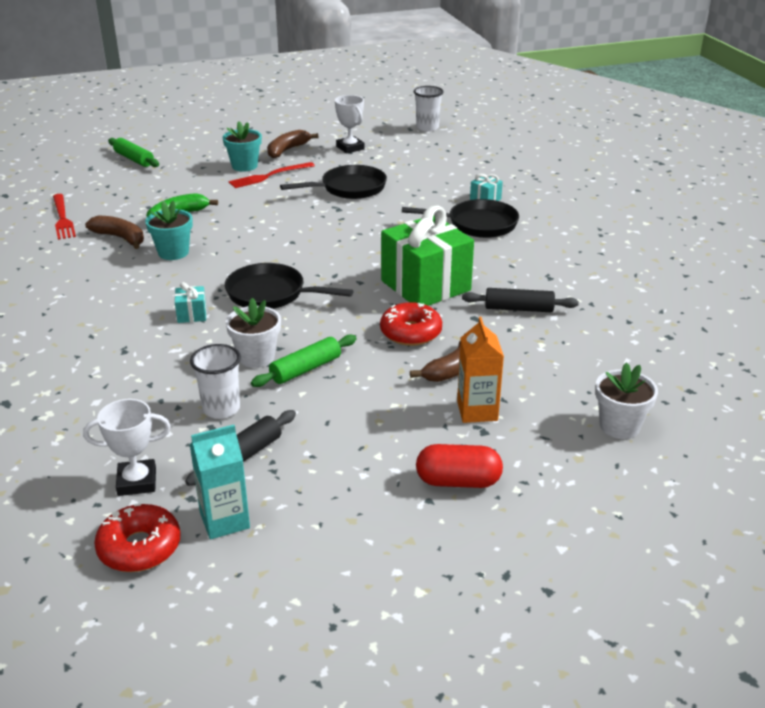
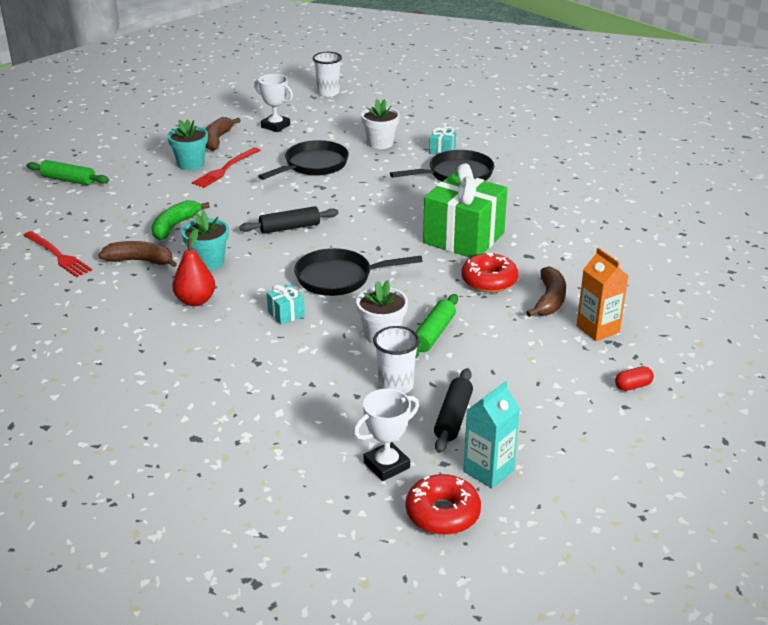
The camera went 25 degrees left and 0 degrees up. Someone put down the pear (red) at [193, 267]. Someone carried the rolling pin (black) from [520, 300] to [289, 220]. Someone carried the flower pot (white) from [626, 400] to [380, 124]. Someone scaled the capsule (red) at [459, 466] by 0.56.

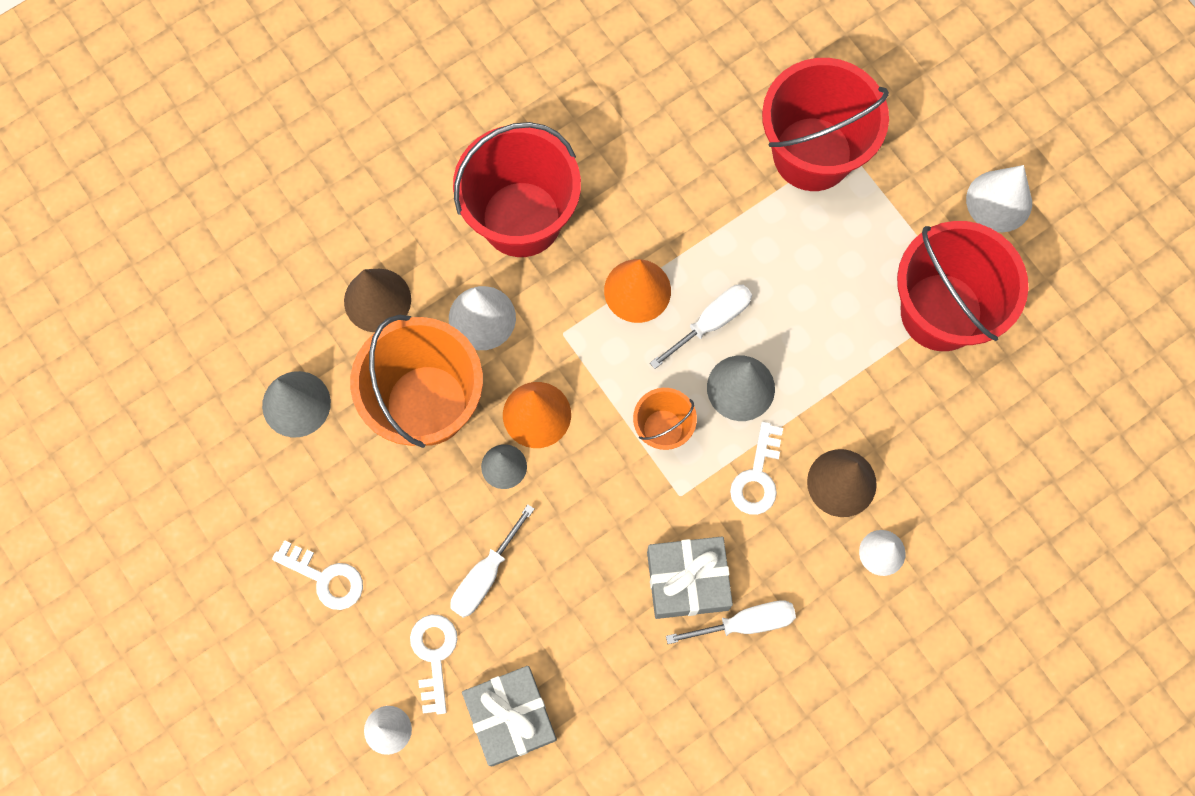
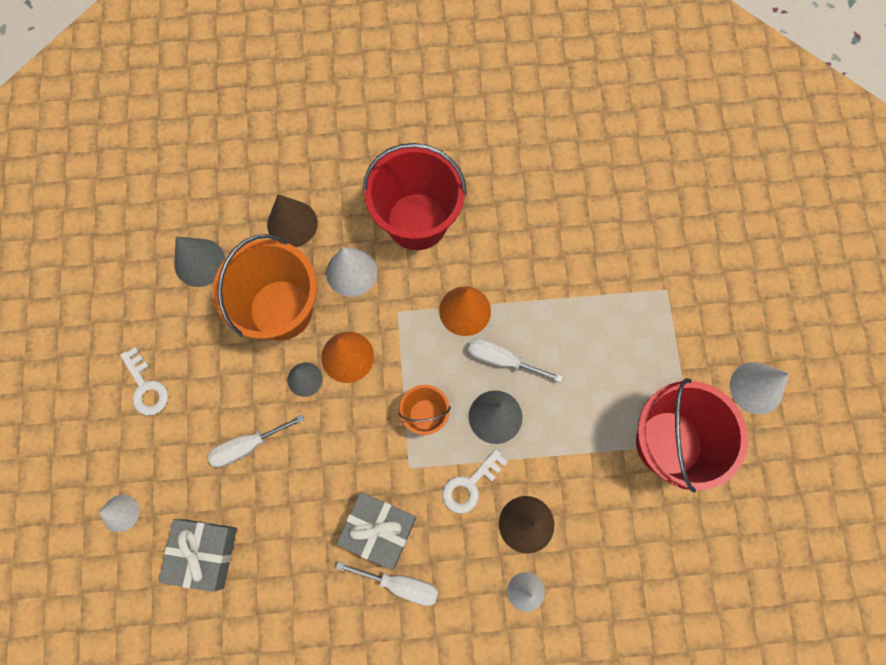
The camera went 30 degrees right and 0 degrees up. Someone rotated the screwdriver (white) at [701, 327] by 150 degrees counterclockwise. Someone took away the key (white) at [433, 664]. Someone took away the bucket (red) at [825, 124].

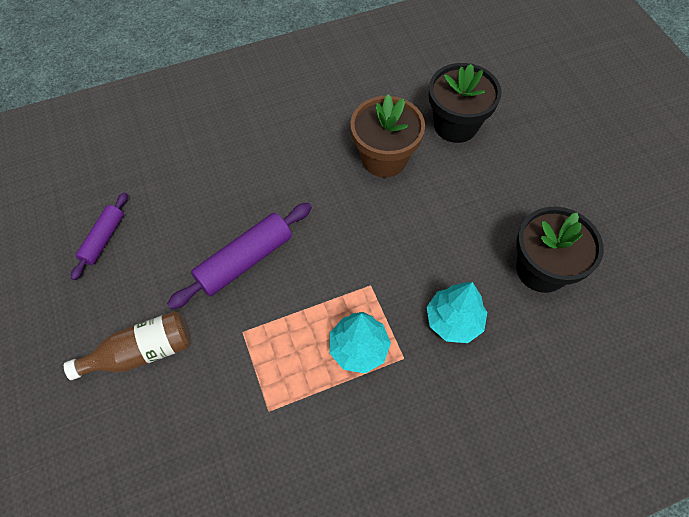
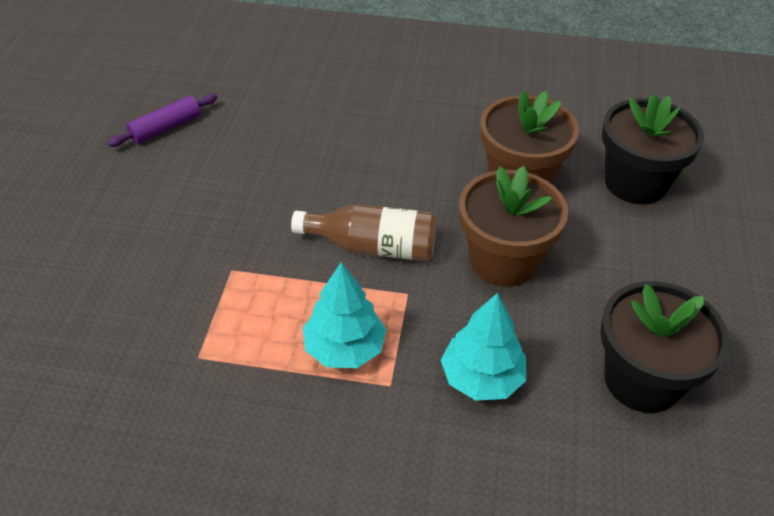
The camera went 30 degrees right and 15 degrees down. Someone carried the bottle (brown) from [127, 345] to [364, 232]. Someone put down the flower pot (brown) at [513, 226]. Someone took away the rolling pin (purple) at [239, 256].

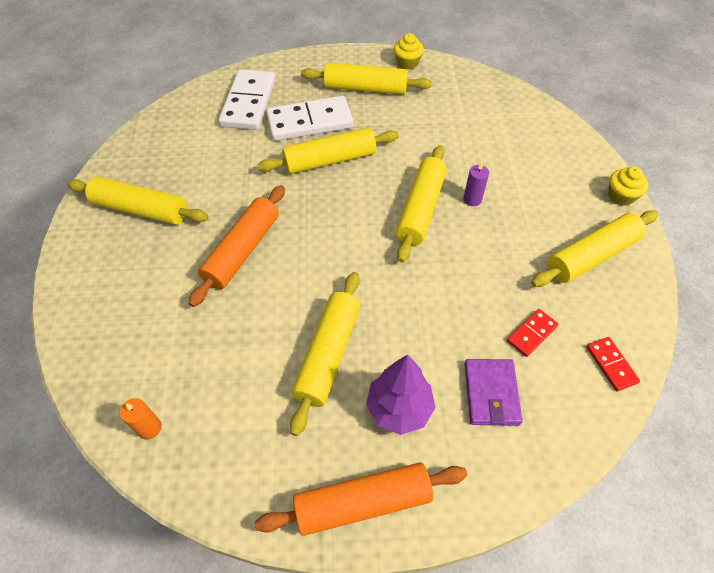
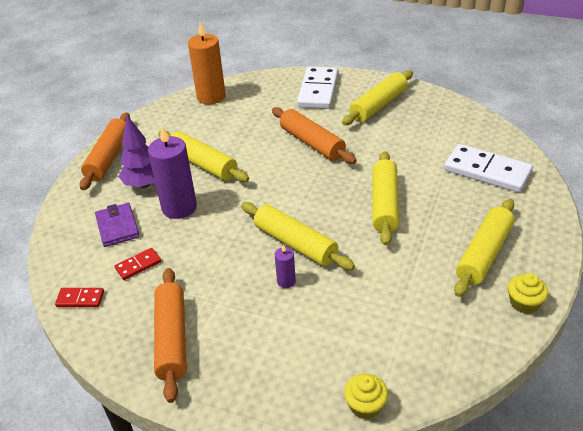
The camera went 115 degrees right and 15 degrees down. Someone rotated the wallet (purple) at [493, 392] by 45 degrees clockwise. Someone rotated the domino (red) at [533, 333] by 75 degrees clockwise. Someone put down the candle (purple) at [172, 172]. Someone repainted the rolling pin (yellow) at [594, 248], which became the rolling pin (orange) at [170, 335]. Someone scaled the candle (orange) at [141, 419] by 2.15. Someone carried the domino (white) from [309, 118] to [317, 88]. Someone carried the cupcake (yellow) from [628, 186] to [366, 396].

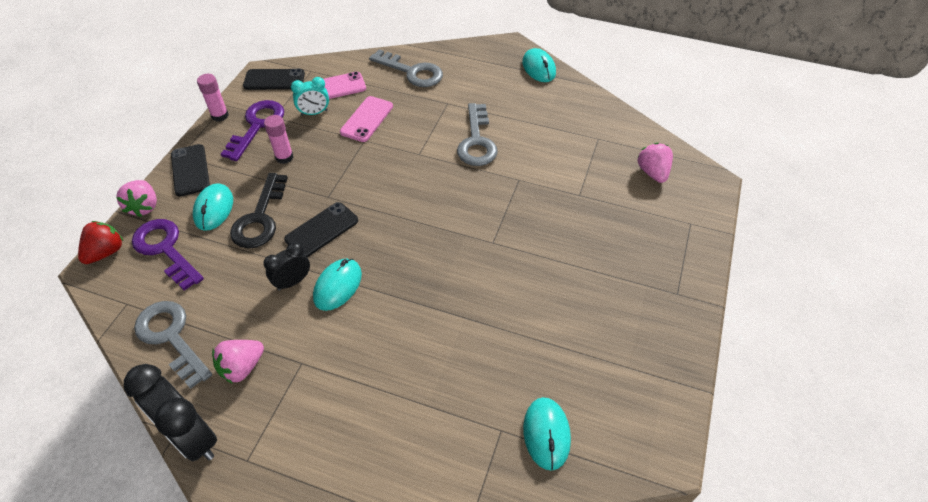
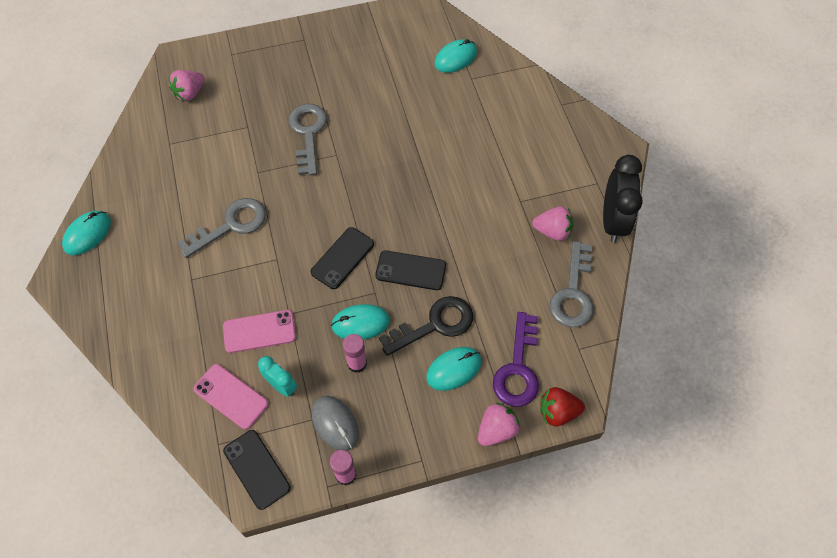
The camera went 125 degrees left and 10 degrees up. Someone carried the key (grey) from [406, 68] to [308, 139]. Someone carried the phone (black) from [190, 170] to [342, 258]. Someone swapped the key (purple) at [252, 130] for the mouse (grey) at [335, 423]. Someone carried the mouse (turquoise) from [337, 285] to [360, 322]. Someone took away the clock (black) at [286, 266].

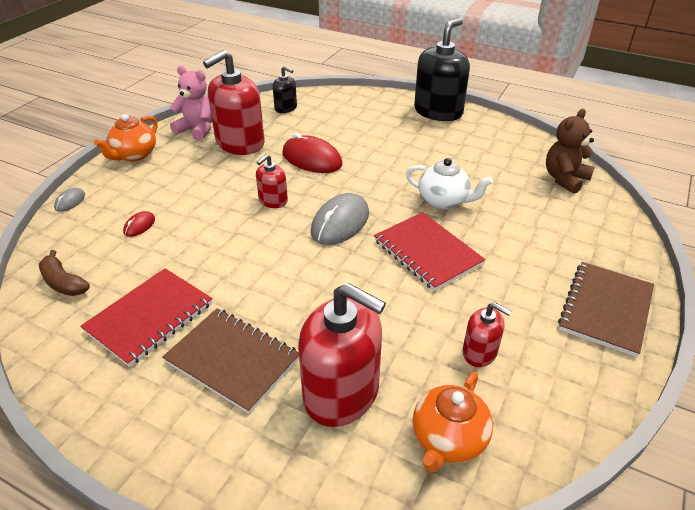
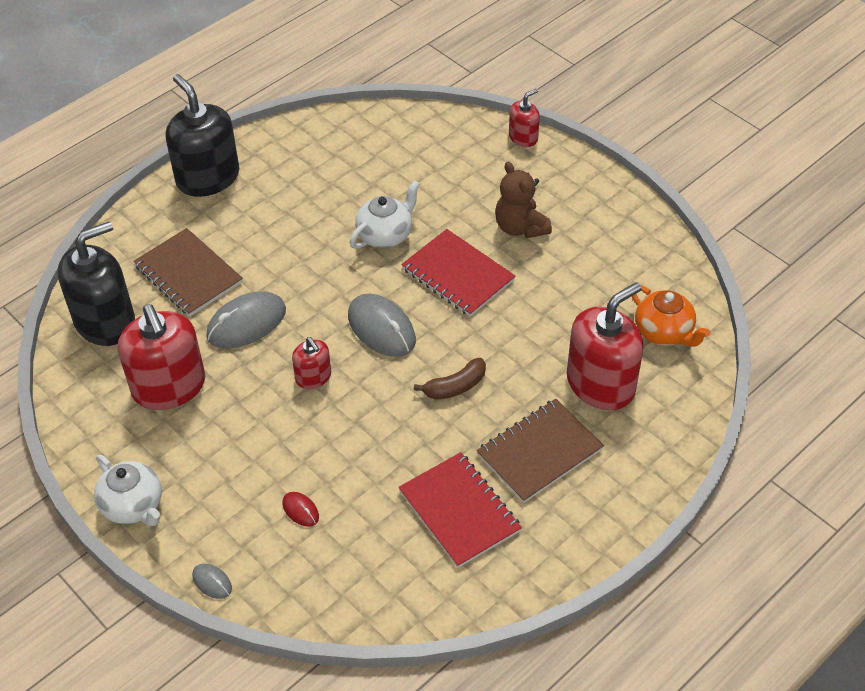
The camera went 70 degrees left and 10 degrees up. Someone scaled the soap dispenser (black) at [285, 89] by 1.98. Someone repainted the teapot (orange) at [126, 138], which became the teapot (white) at [128, 490]. Someone carried the notebook (brown) from [606, 309] to [188, 272]. Someone repainted the mouse (red) at [312, 153], which became the mouse (grey) at [246, 319]. Someone rotated the notebook (red) at [429, 251] by 60 degrees clockwise. Someone carried the banana (brown) from [64, 273] to [450, 379]. Someone carried the teddy bear (brown) from [570, 151] to [523, 200]. Someone carried the soap dispenser (red) from [486, 334] to [524, 118]. Someone took away the teddy bear (pink) at [191, 103].

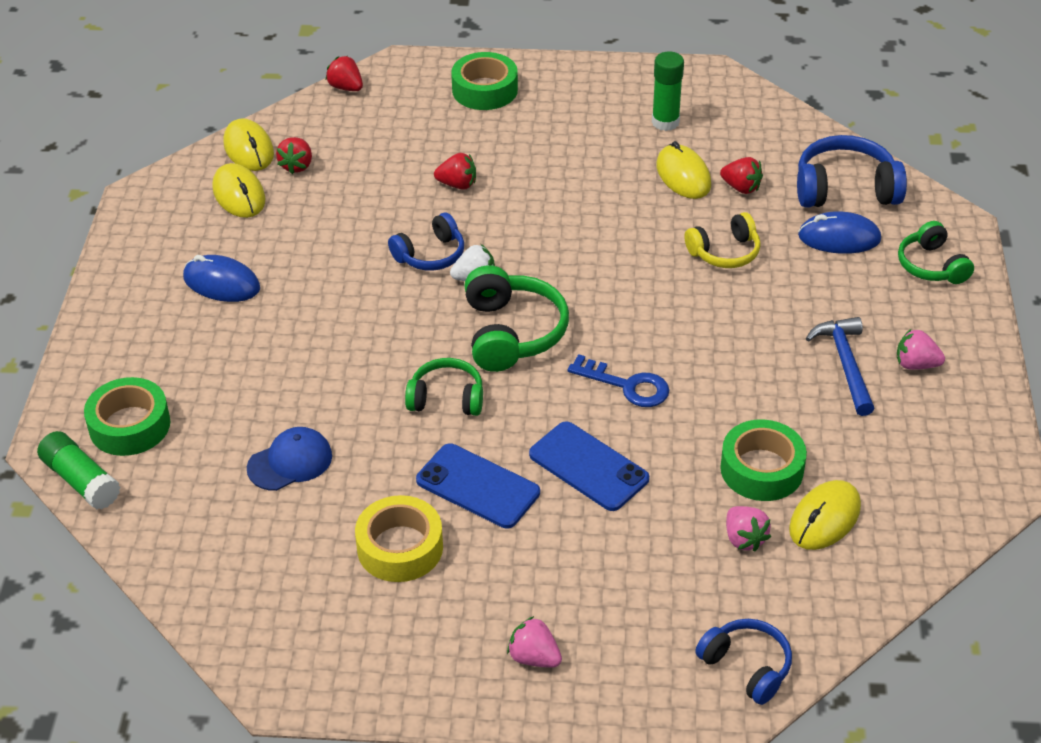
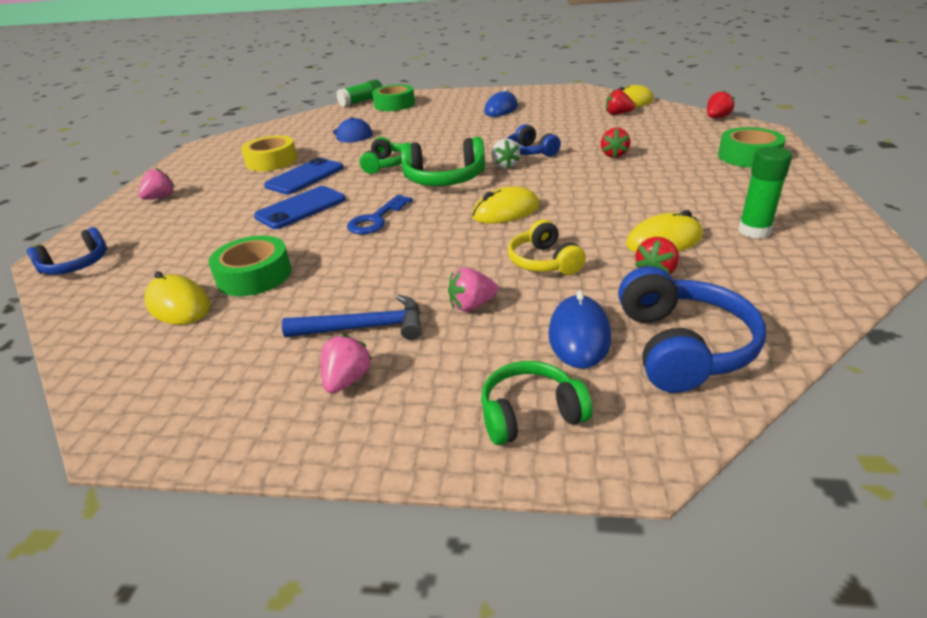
The camera went 95 degrees right and 10 degrees down. Someone carried the strawberry (pink) from [748, 529] to [473, 290]. Someone carried the mouse (yellow) from [238, 190] to [506, 205].

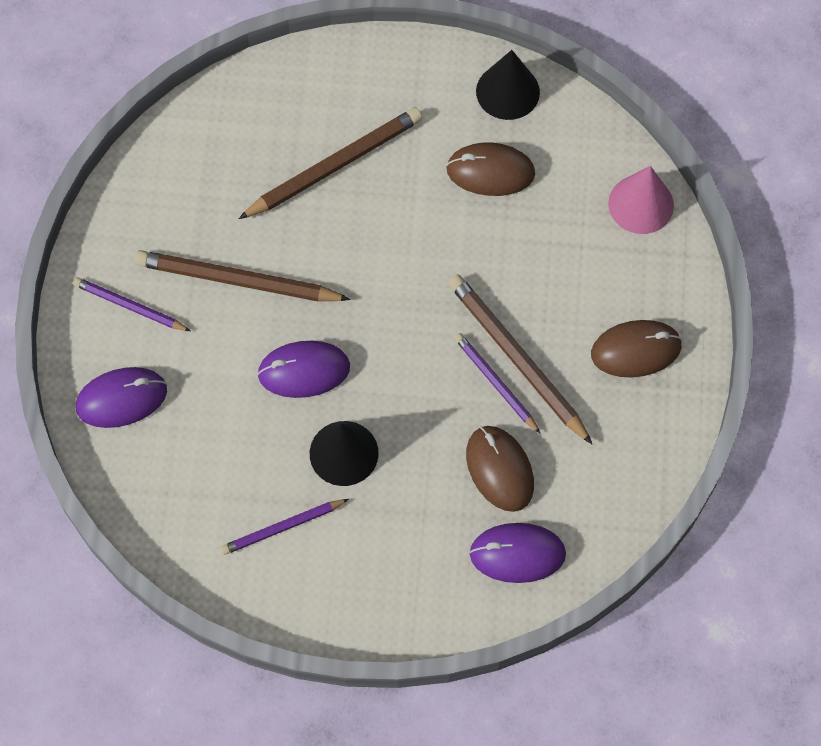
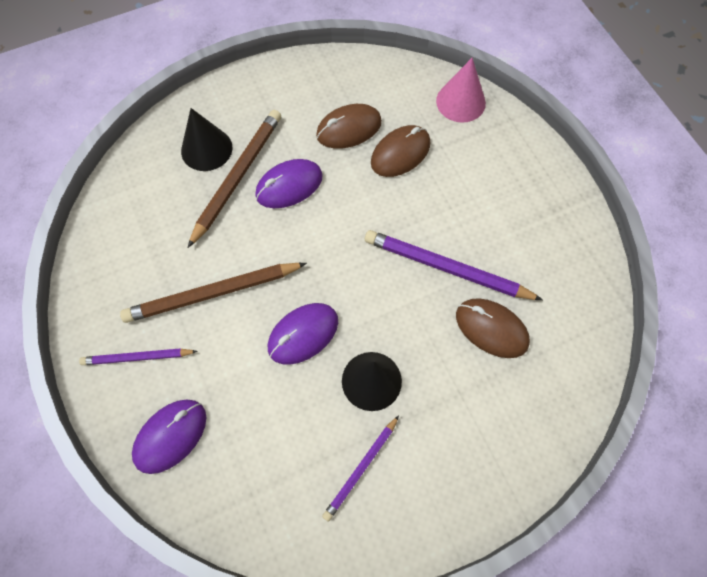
The camera went 30 degrees left and 0 degrees up. Someone carried the cone (black) from [508, 85] to [206, 139]. Someone carried the mouse (purple) from [517, 553] to [289, 183]. Someone scaled the pencil (purple) at [497, 383] by 1.69. Someone carried the mouse (brown) from [636, 349] to [401, 151]. Someone took away the pencil (brown) at [520, 359].

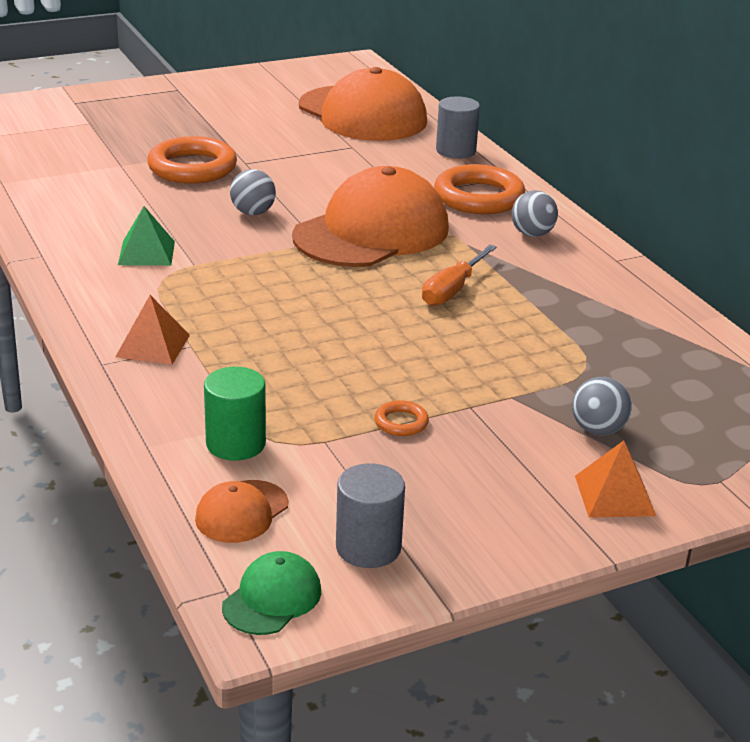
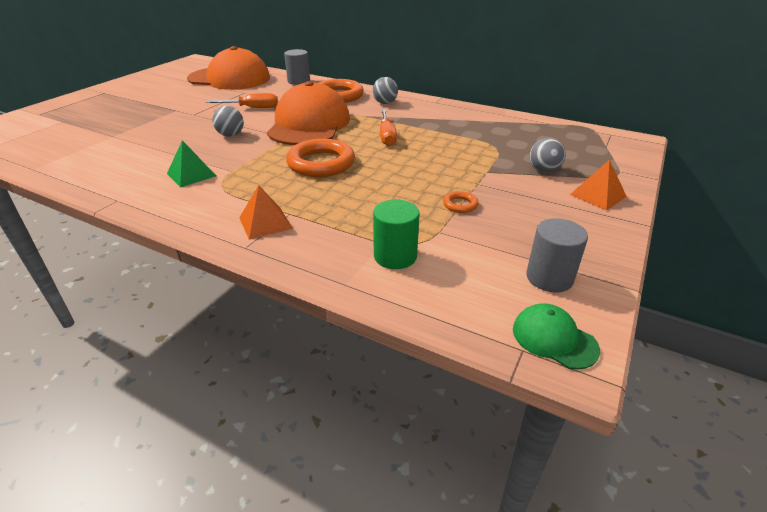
The camera went 35 degrees left and 5 degrees up. Someone put down the screwdriver (orange) at [242, 100]. Someone carried the ring (orange) from [192, 160] to [320, 158]. Someone rotated the cap (green) at [271, 593] by 45 degrees counterclockwise. Someone took away the cap (orange) at [241, 511].

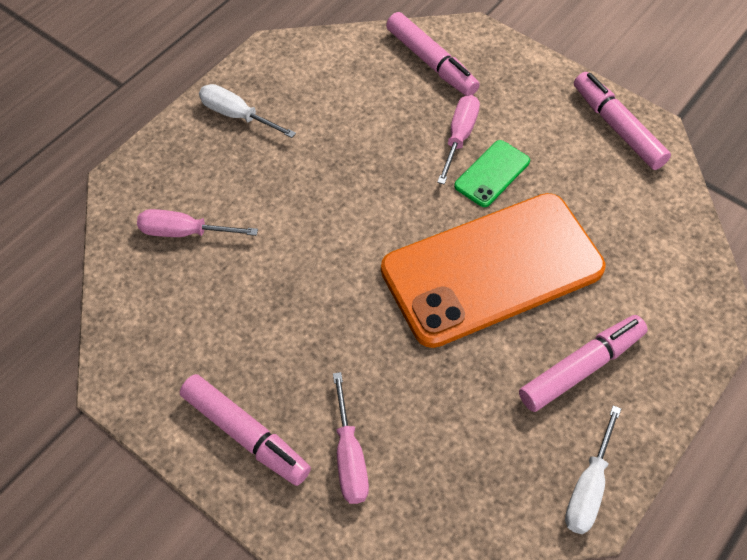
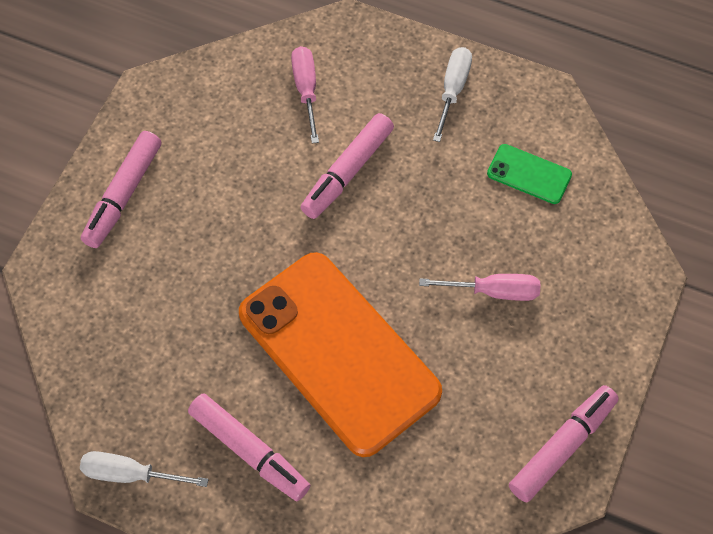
The camera went 75 degrees right and 5 degrees up. Someone carried the marker (pink) from [433, 54] to [347, 166]. Someone carried the phone (green) from [492, 173] to [529, 174]. Someone took away the screwdriver (pink) at [351, 438].

